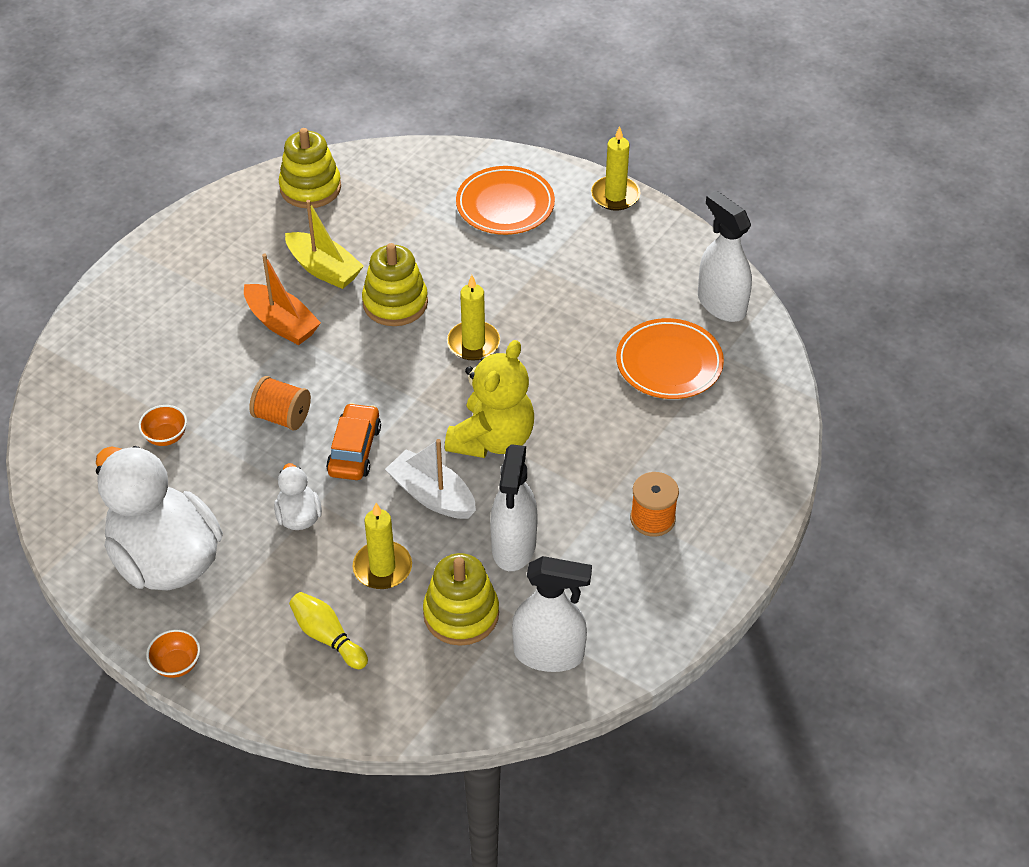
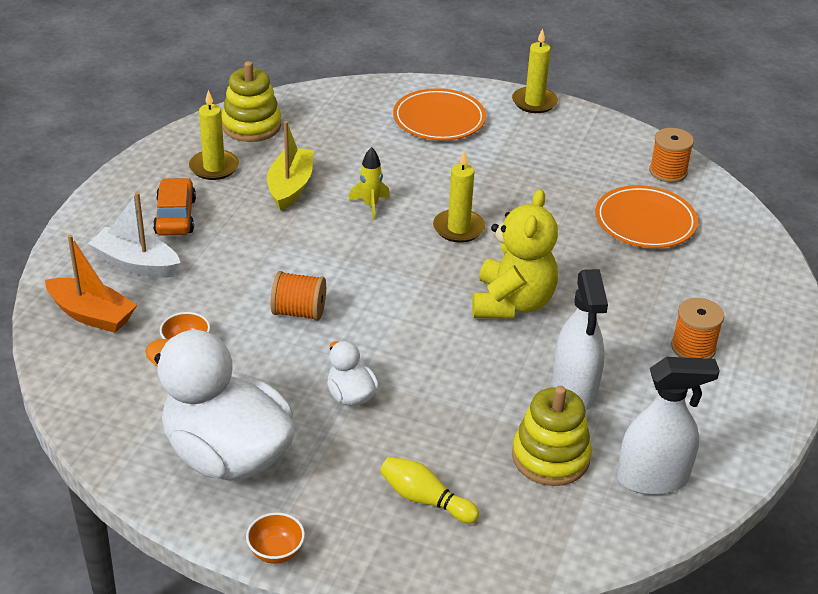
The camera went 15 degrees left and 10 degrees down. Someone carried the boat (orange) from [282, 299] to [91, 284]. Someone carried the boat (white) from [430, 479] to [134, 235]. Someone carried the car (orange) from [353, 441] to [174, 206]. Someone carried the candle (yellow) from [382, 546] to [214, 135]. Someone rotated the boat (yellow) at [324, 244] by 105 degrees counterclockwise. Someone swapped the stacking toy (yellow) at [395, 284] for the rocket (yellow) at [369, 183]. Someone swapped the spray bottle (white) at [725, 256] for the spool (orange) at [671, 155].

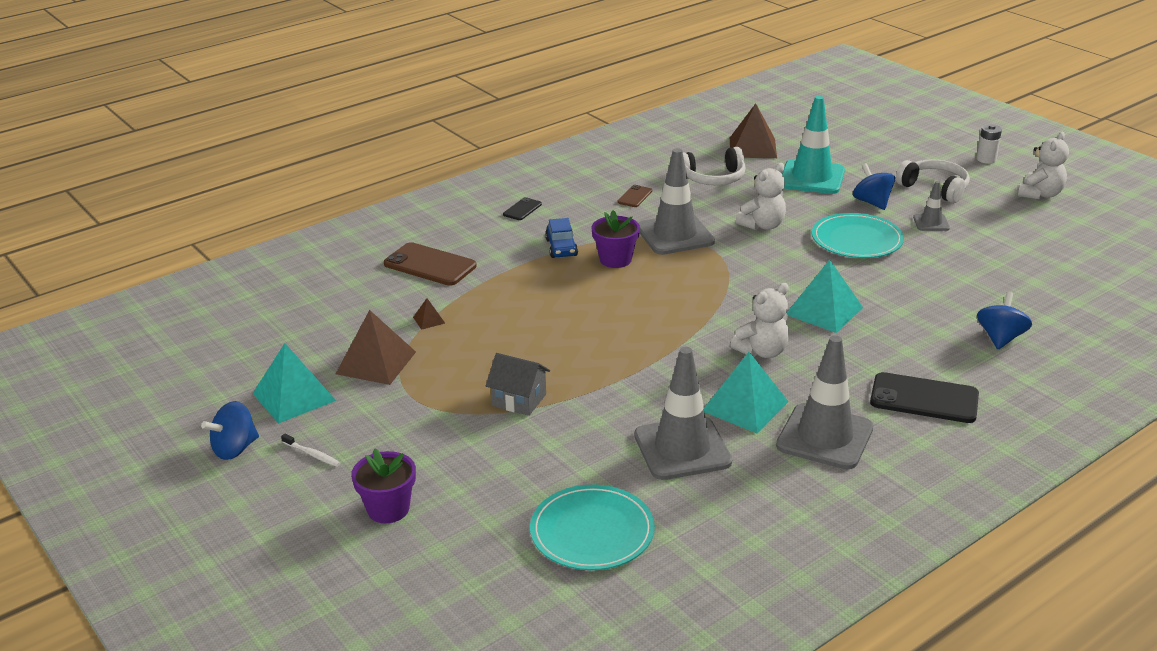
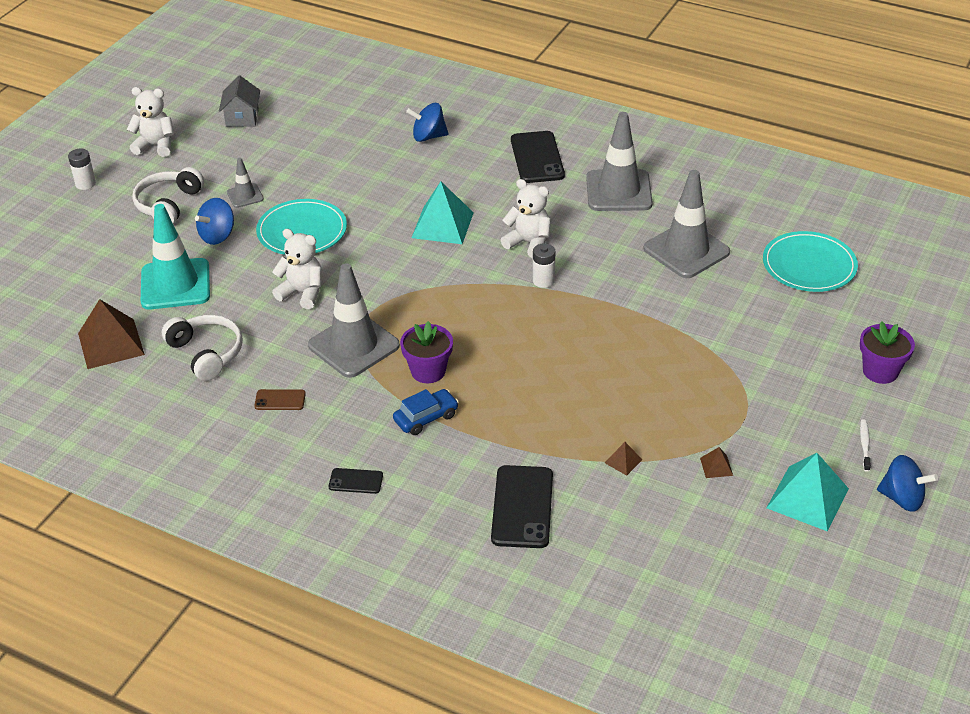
The camera went 115 degrees left and 10 degrees up. Someone carried the house (grey) from [518, 384] to [239, 101]. Someone repainted the phone (brown) at [430, 264], which became the phone (black) at [522, 506]. Someone put down the battery (white) at [544, 265]. Someone scaled the pyramid (brown) at [376, 347] by 0.44. Someone took away the pyramid (turquoise) at [746, 392].

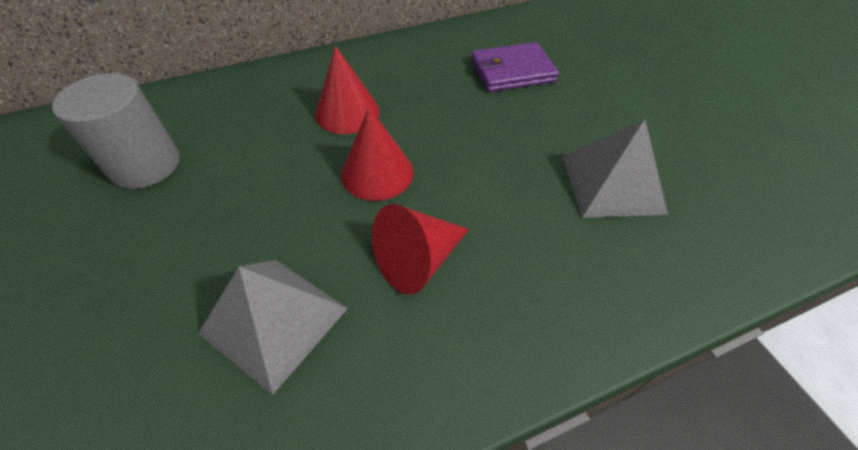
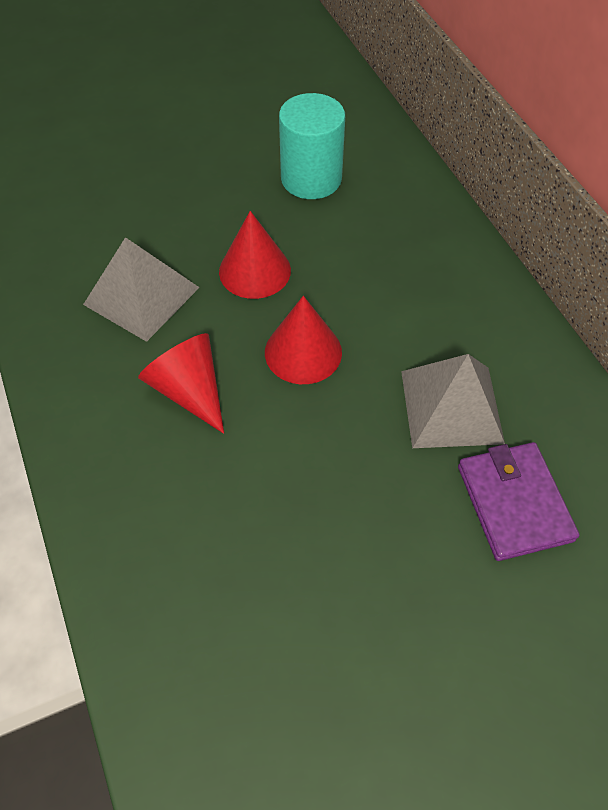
The camera went 90 degrees right and 5 degrees up. Someone carried the cone (red) from [347, 90] to [255, 255]. Someone repainted the cylinder (grey) at [116, 131], which became the cylinder (turquoise) at [312, 146]. Someone carried the pyramid (grey) from [615, 168] to [453, 401].

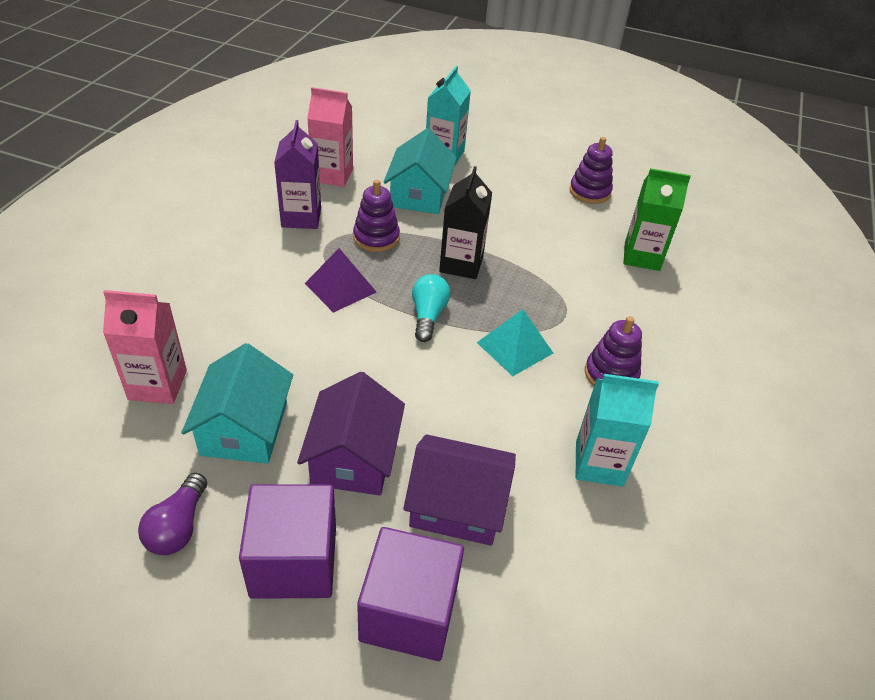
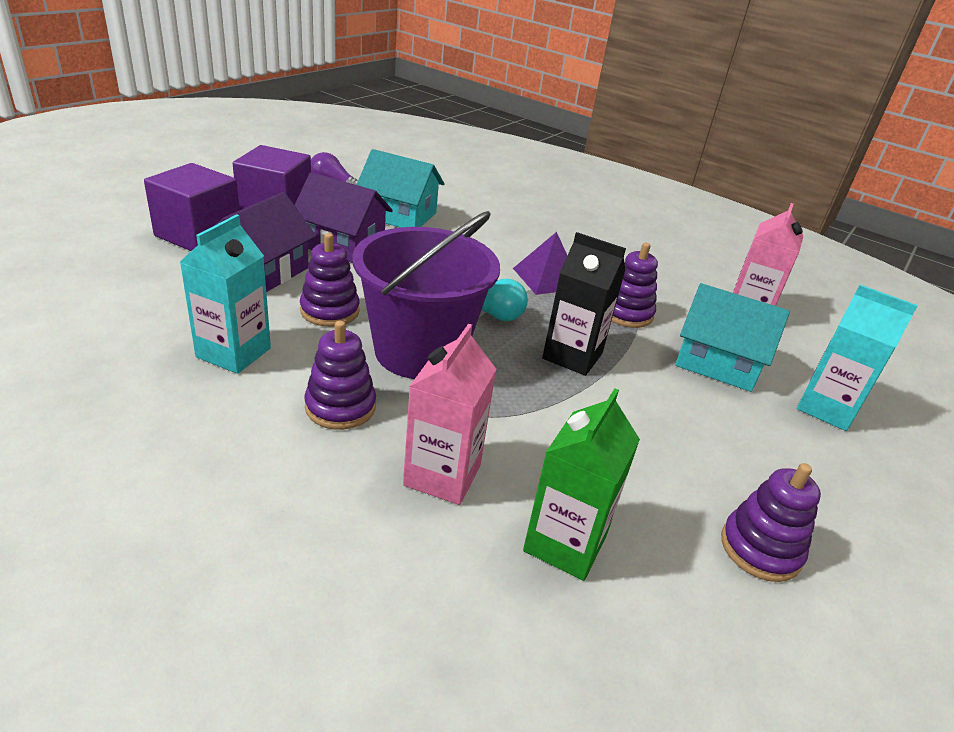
The camera went 105 degrees right and 10 degrees down. Someone put down the stacking toy (purple) at [330, 280]. Someone swapped the pyramid (turquoise) at [515, 342] for the bucket (purple) at [426, 295]. Someone carried the carton (pink) from [145, 347] to [449, 414]. Someone took away the carton (purple) at [297, 174].

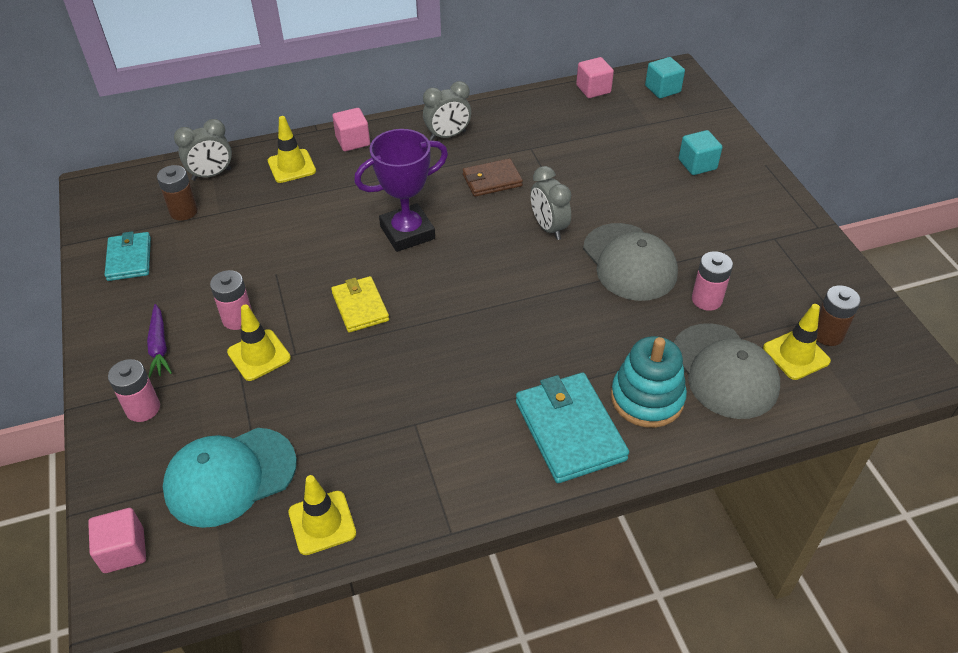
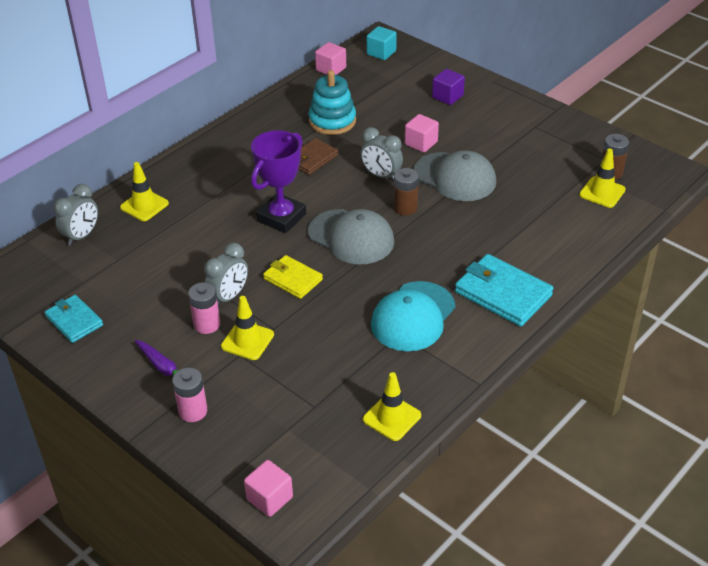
The camera went 30 degrees left and 5 degrees down. Someone carried the clock (grey) from [447, 110] to [226, 275]. Someone carried the stacking toy (turquoise) from [649, 382] to [332, 102]. Someone carried the cap (grey) from [727, 371] to [351, 236]. Someone carried the cap (turquoise) from [230, 478] to [413, 316]. Someone carried the battery (brown) from [177, 193] to [406, 191]. Someone carried the cube (pink) from [351, 129] to [422, 133]. Someone repainted the cube (turquoise) at [701, 152], which became the cube (purple) at [448, 87]. Someone took away the battery (pink) at [712, 281].

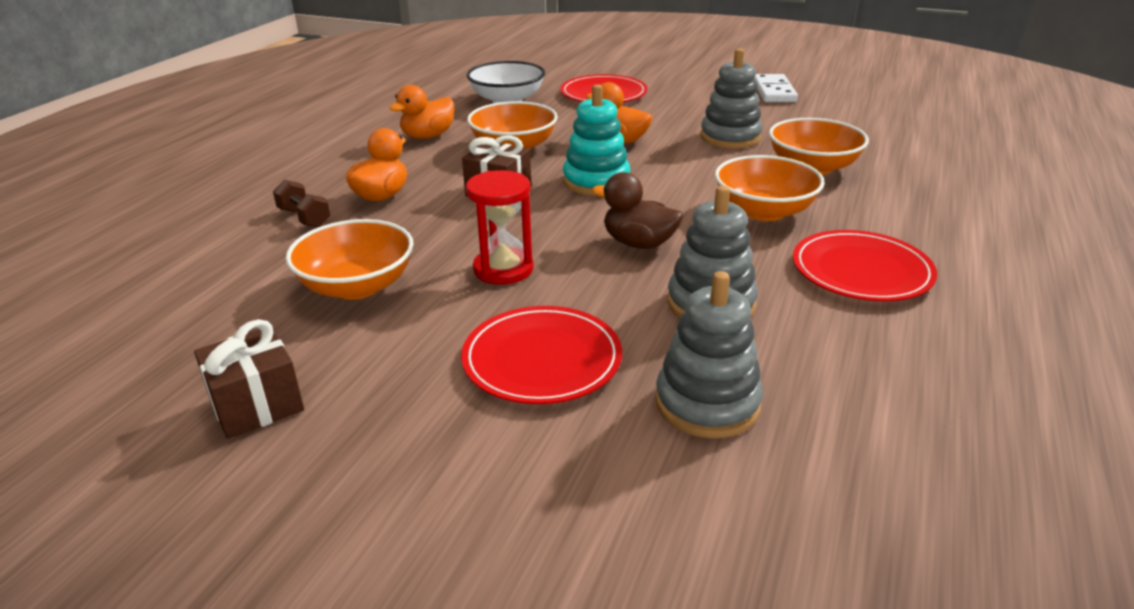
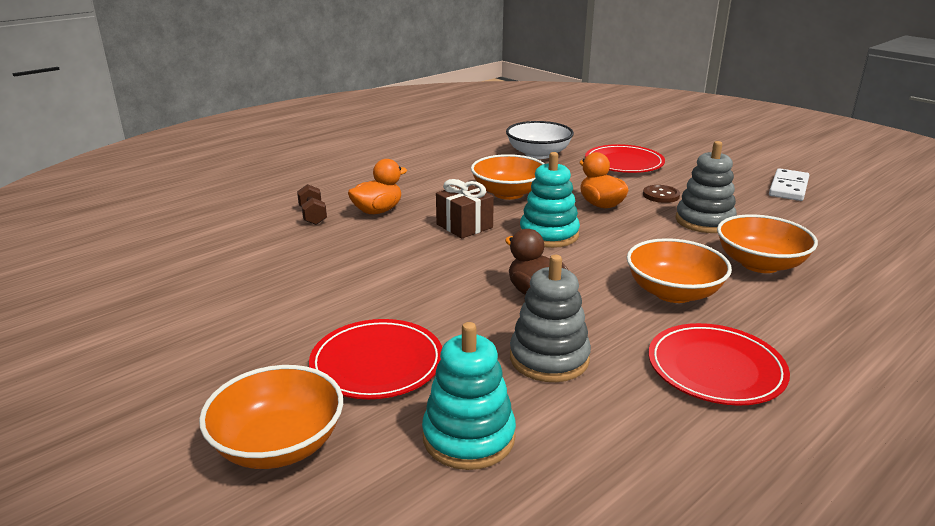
The camera went 25 degrees right and 5 degrees down. Someone carried the bowl (orange) from [350, 259] to [271, 417]. Someone repainted the stacking toy (grey) at [709, 354], which became the stacking toy (turquoise) at [469, 396]. Someone put down the button (brown) at [661, 194]. Someone took away the gift (brown) at [249, 379]. Someone took away the duck (orange) at [421, 112]. Someone took away the hourglass (red) at [499, 227].

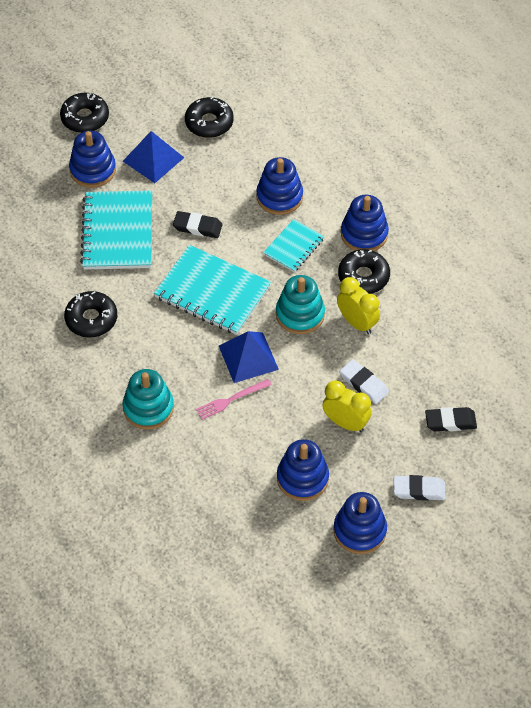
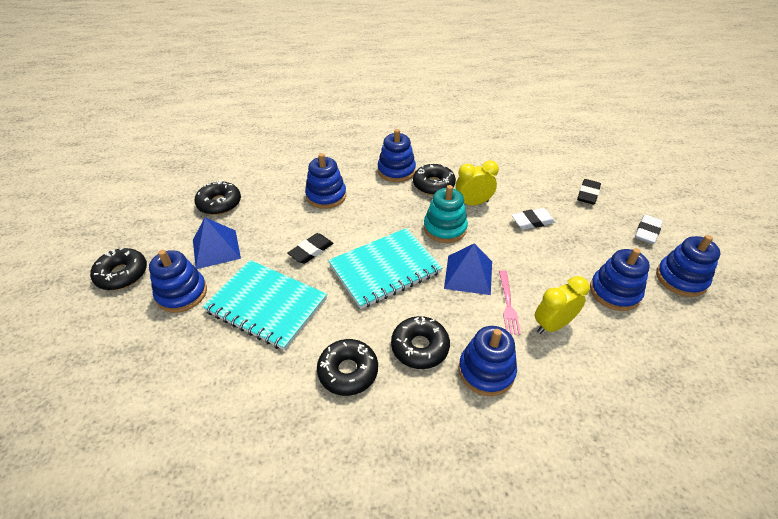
The camera went 60 degrees left and 10 degrees down. Someone put down the donut (black) at [420, 342]. Someone repainted the stacking toy (turquoise) at [148, 399], which became the stacking toy (blue) at [488, 361]. Someone carried the clock (yellow) from [346, 406] to [562, 305]. Someone took away the notebook (turquoise) at [293, 245].

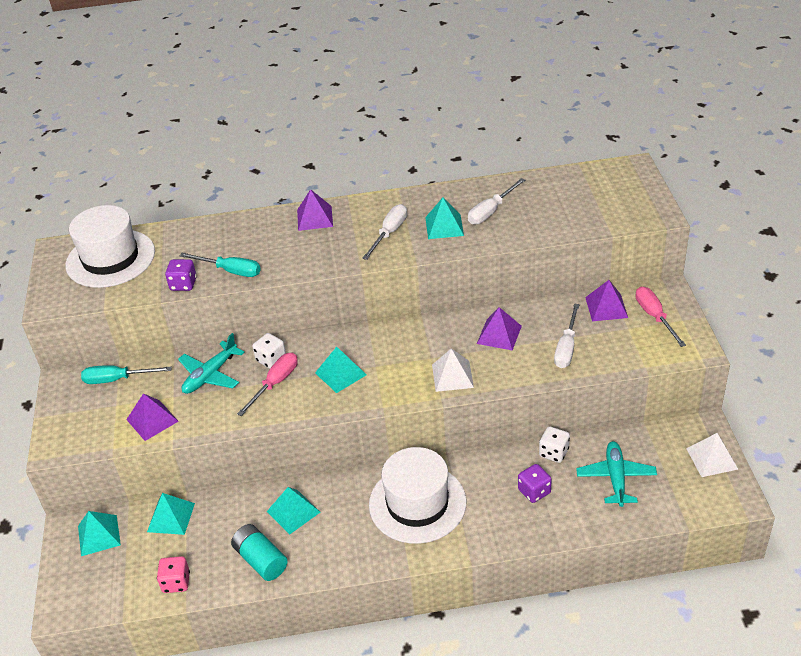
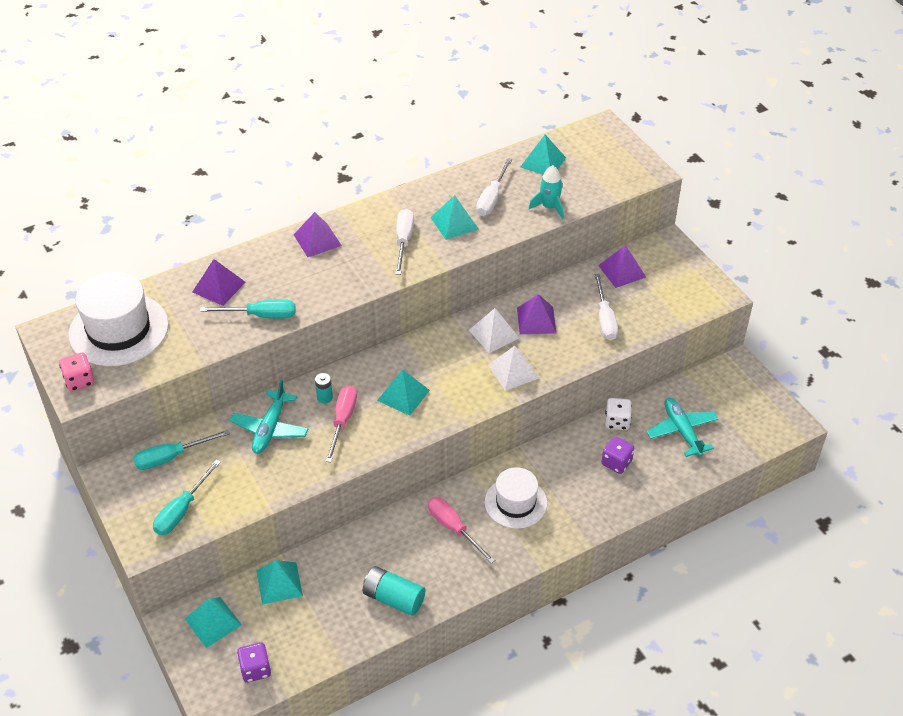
The camera went 25 degrees left and 5 degrees up. Someone carried the dice (pink) from [173, 574] to [76, 372]. Someone put down the screwdriver (turquoise) at [187, 497]. Someone carried the pyramid (purple) from [152, 417] to [219, 282]. Someone carried the dice (purple) from [181, 275] to [254, 662]. Someone swapped the dice (white) at [269, 351] for the battery (turquoise) at [324, 388]. Someone carried the screwdriver (pink) from [661, 317] to [461, 530]. Someone carried the pyramid (white) from [712, 455] to [494, 330]. Someone scaled the hat (white) at [417, 495] by 0.65. Someone carried the pyramid (turquoise) from [293, 510] to [543, 155]. Someone put down the rocket (turquoise) at [546, 192].

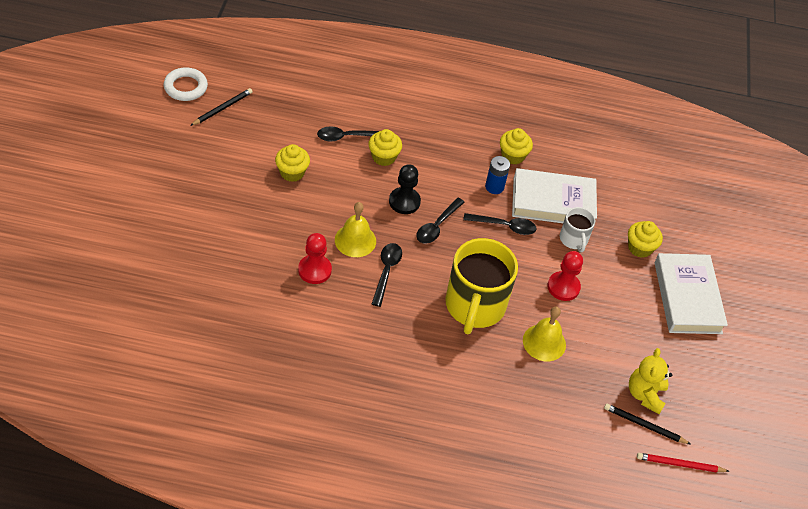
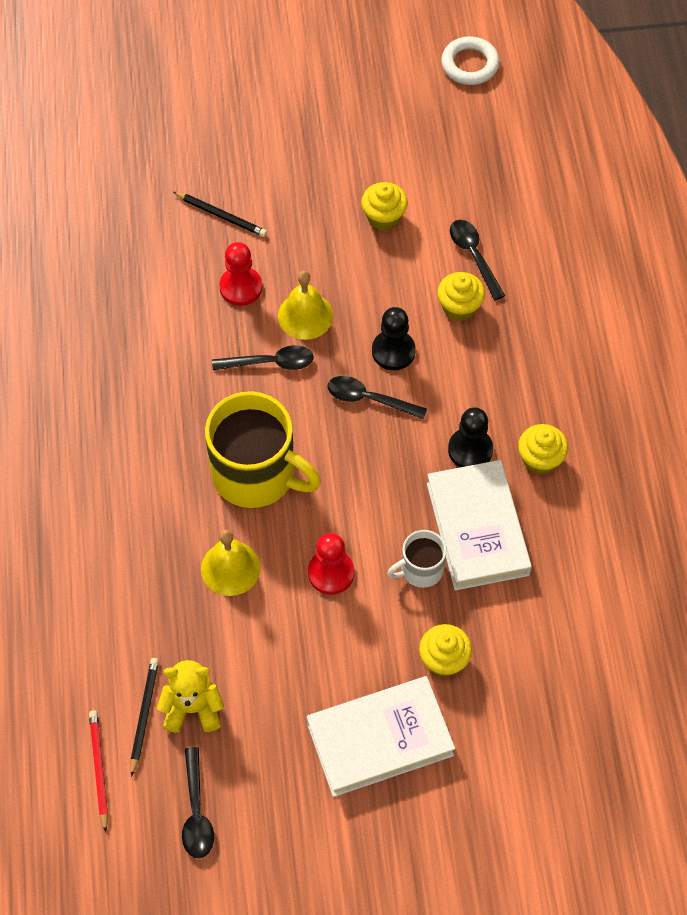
The camera went 80 degrees right and 10 degrees up. Someone carried the pencil (black) from [221, 107] to [220, 214]. Someone carried the spoon (black) from [500, 224] to [198, 802]. Someone rotated the mug (yellow) at [481, 286] by 150 degrees counterclockwise. Someone swapped the battery (blue) at [497, 175] for the pawn (black) at [470, 437].

